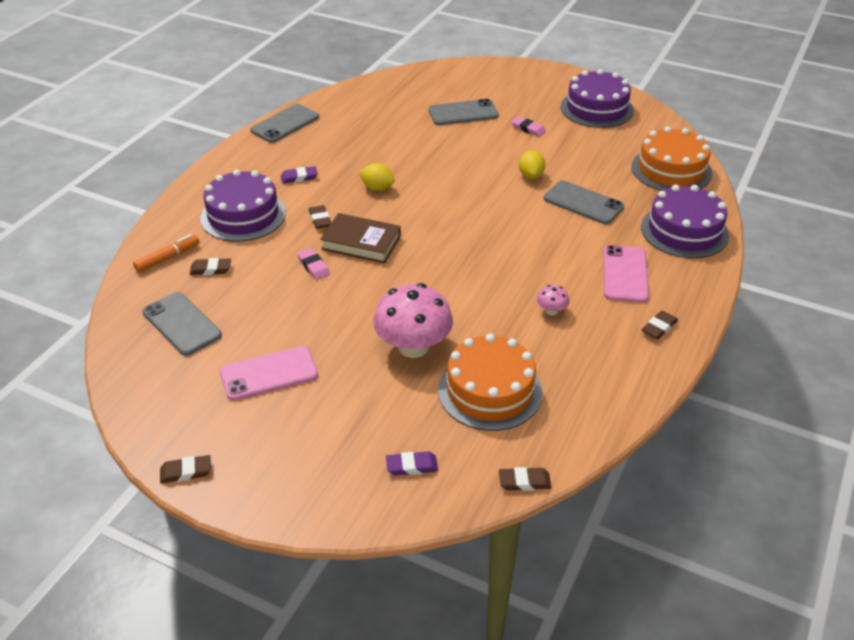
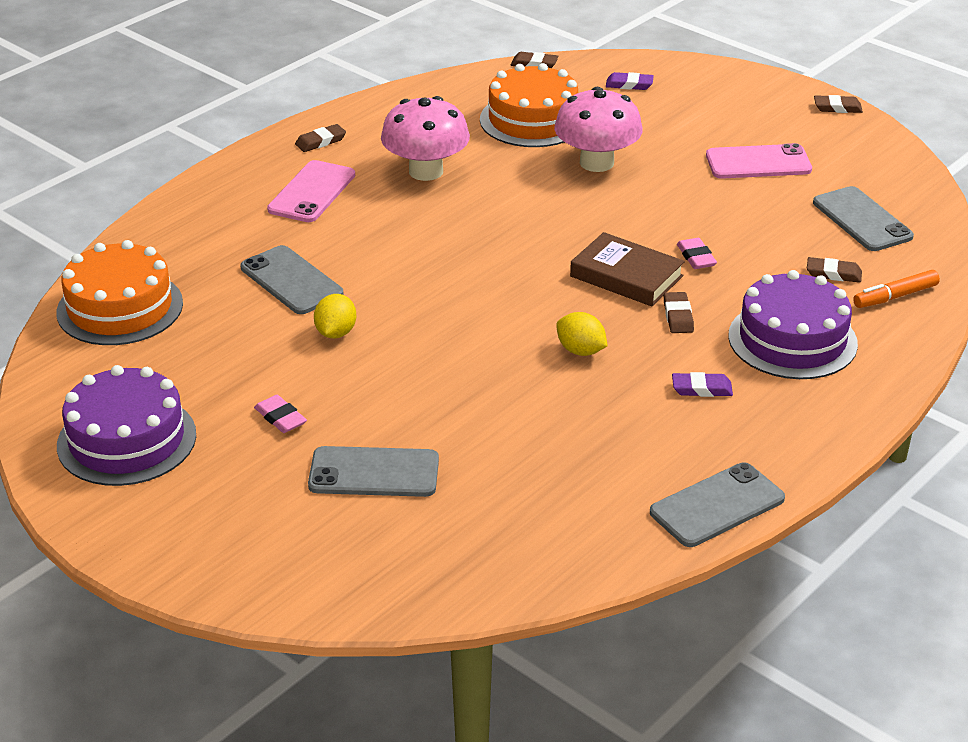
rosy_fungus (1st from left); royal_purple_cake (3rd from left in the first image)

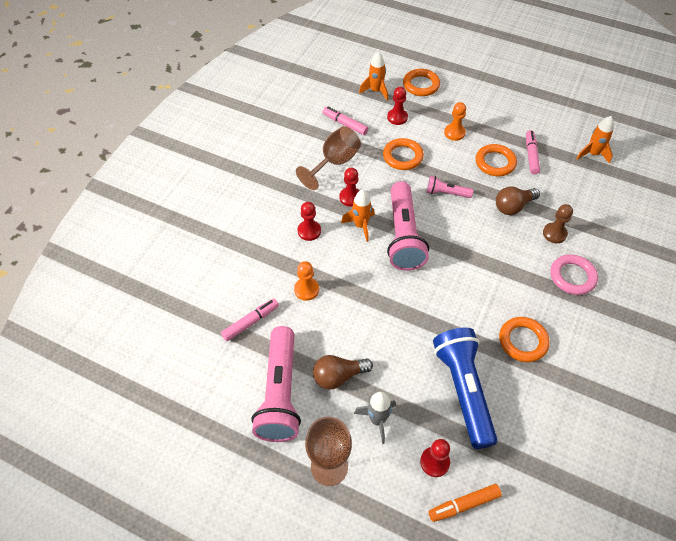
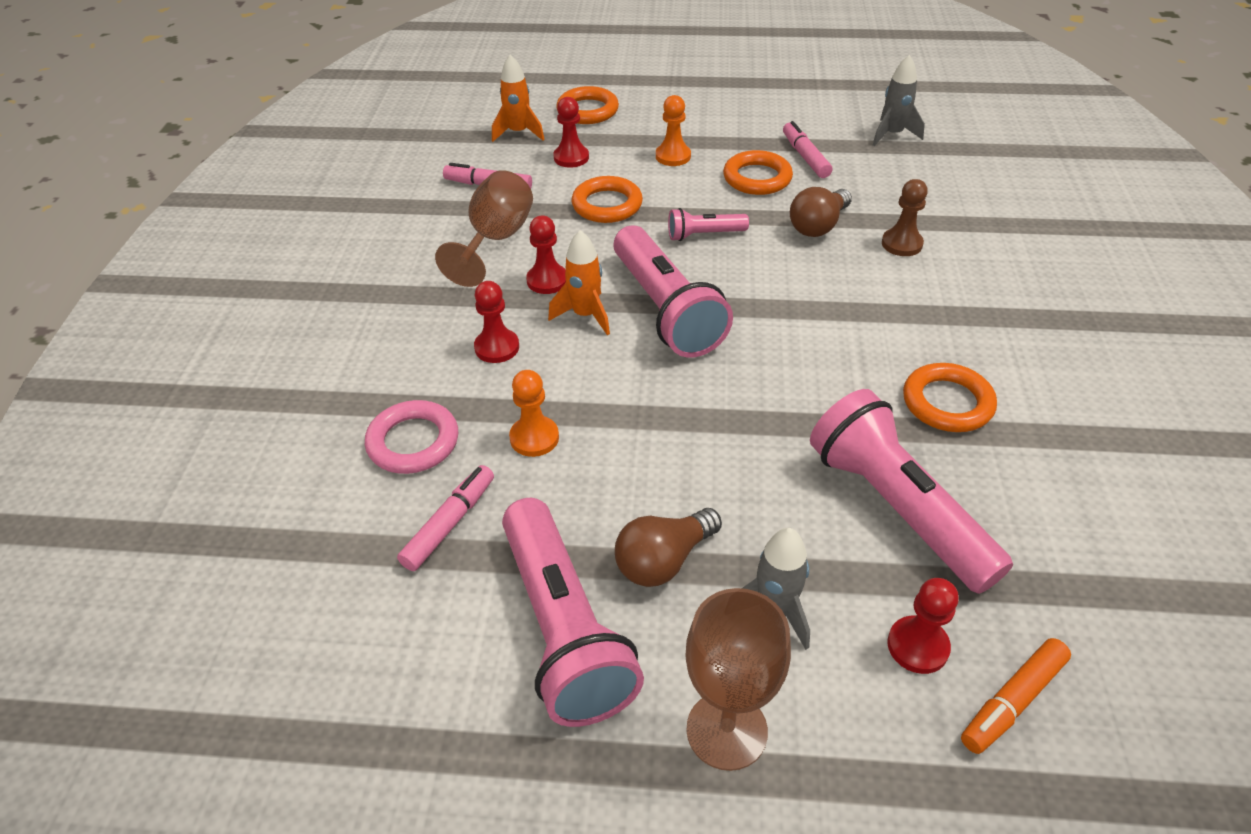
rosy_ring; rosy_torch (4th from left); grey_rocket (2nd from left)

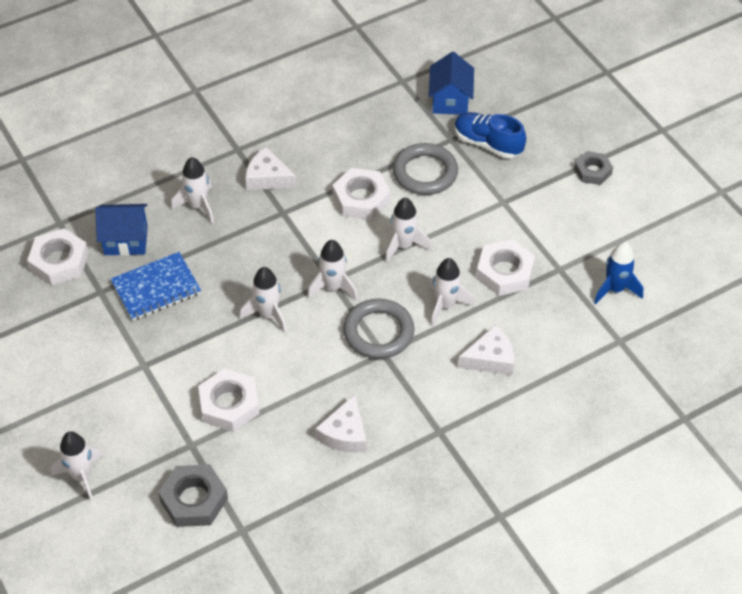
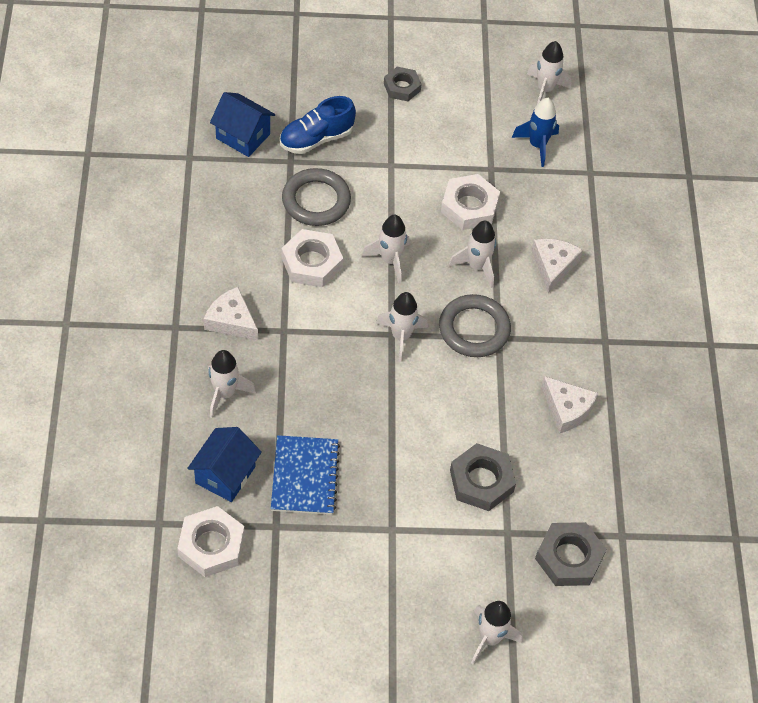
pure_white_cheese_wedge (1st from left); grey_hex_nut (2nd from left); pure_white_rocket (6th from left)

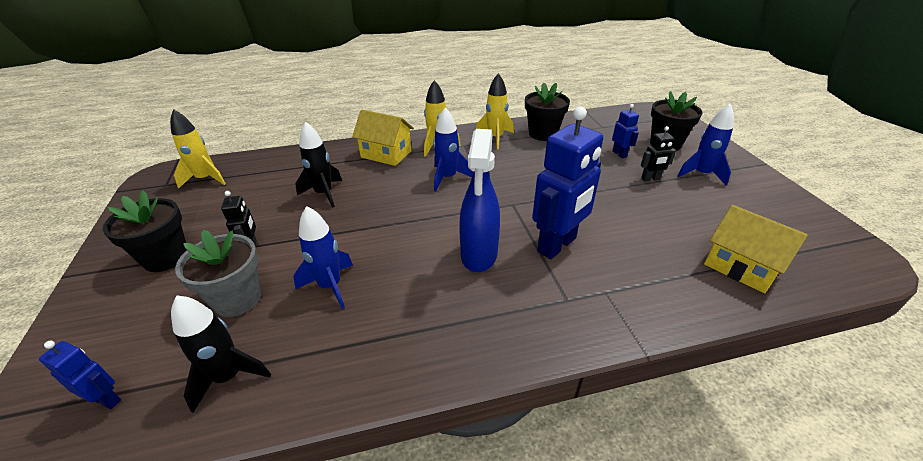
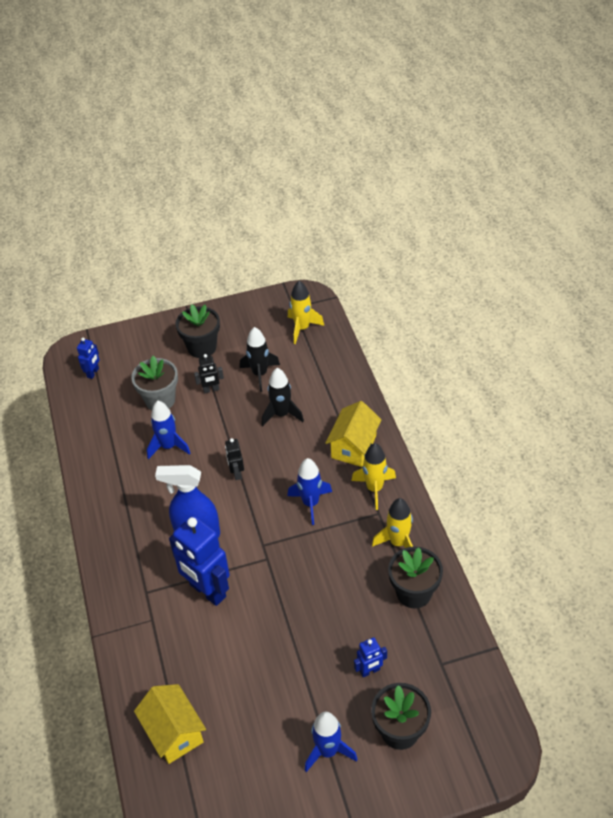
yellow_toy_house (1st from left); jet-black_robot_figure (2nd from left); jet-black_rocket (1st from left)

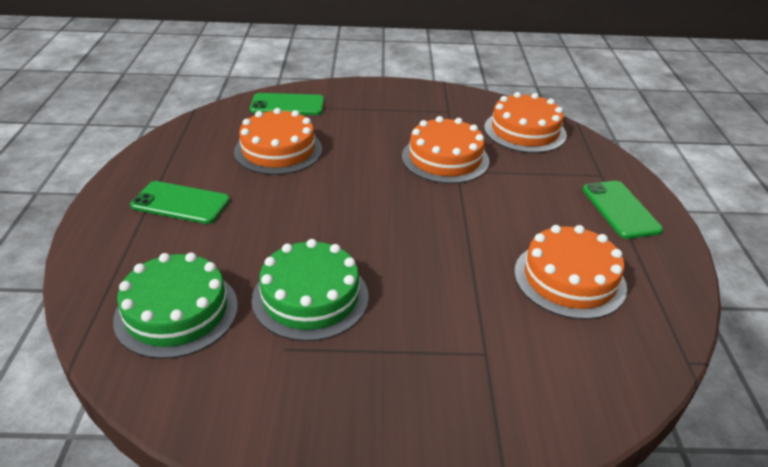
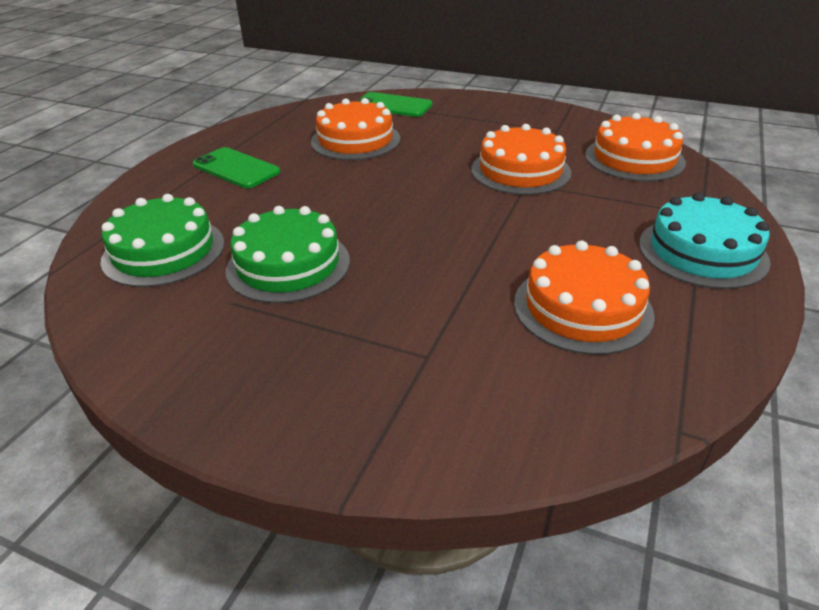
teal_cake

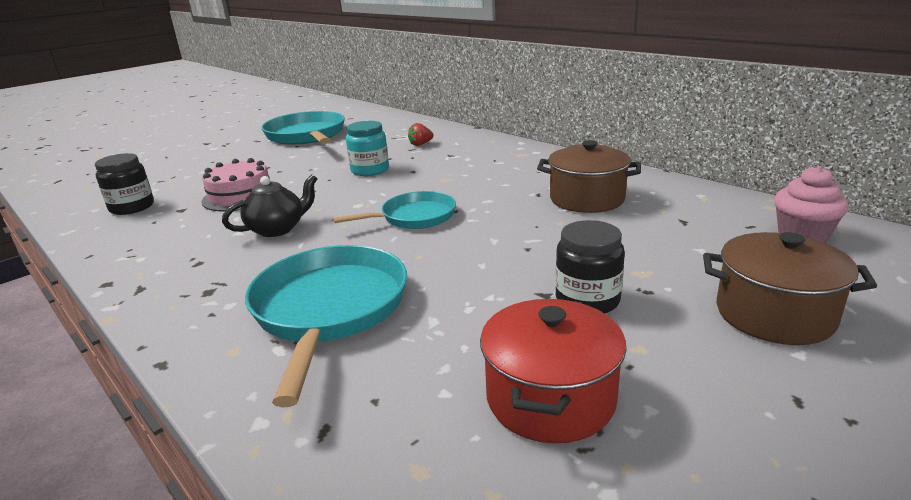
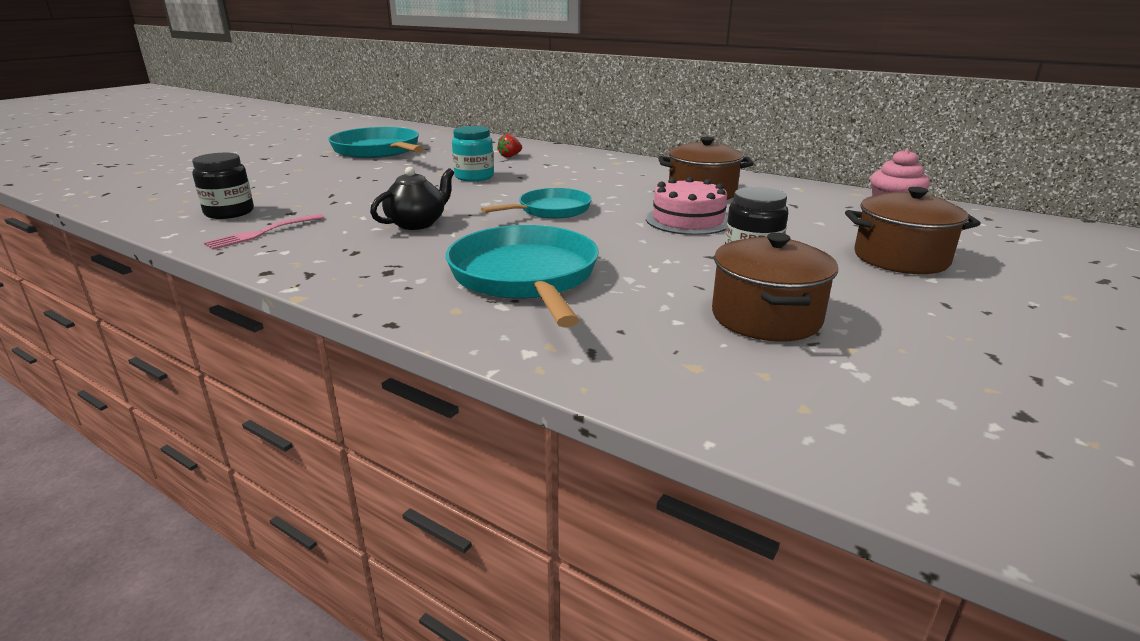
rosy_fork; rosy_cake; dark_brown_cooking_pot (2nd from left)

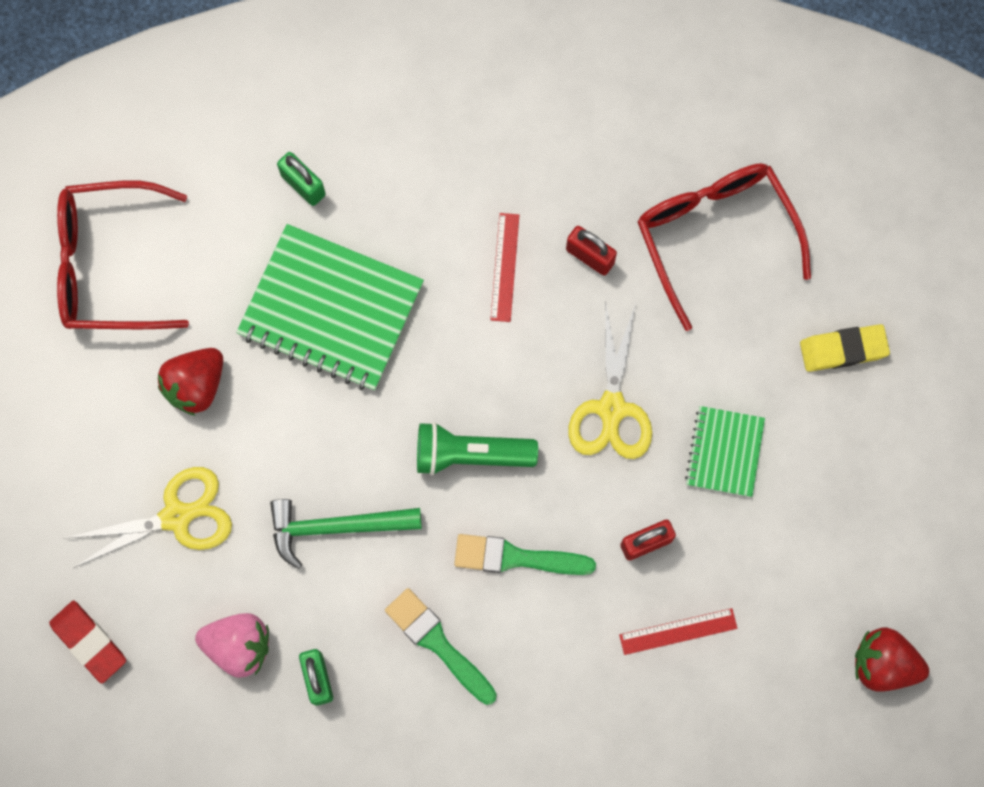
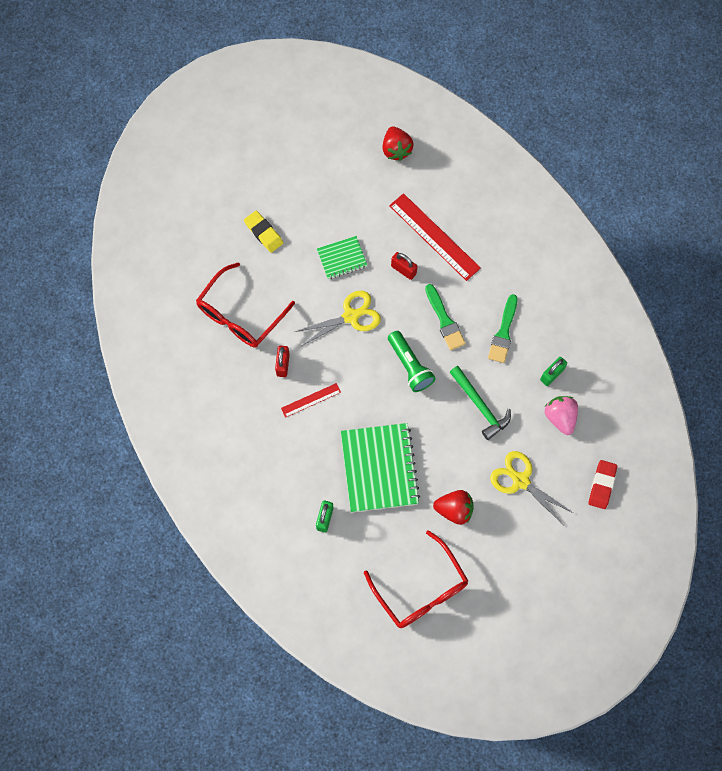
red_measuring_stick (2nd from left)

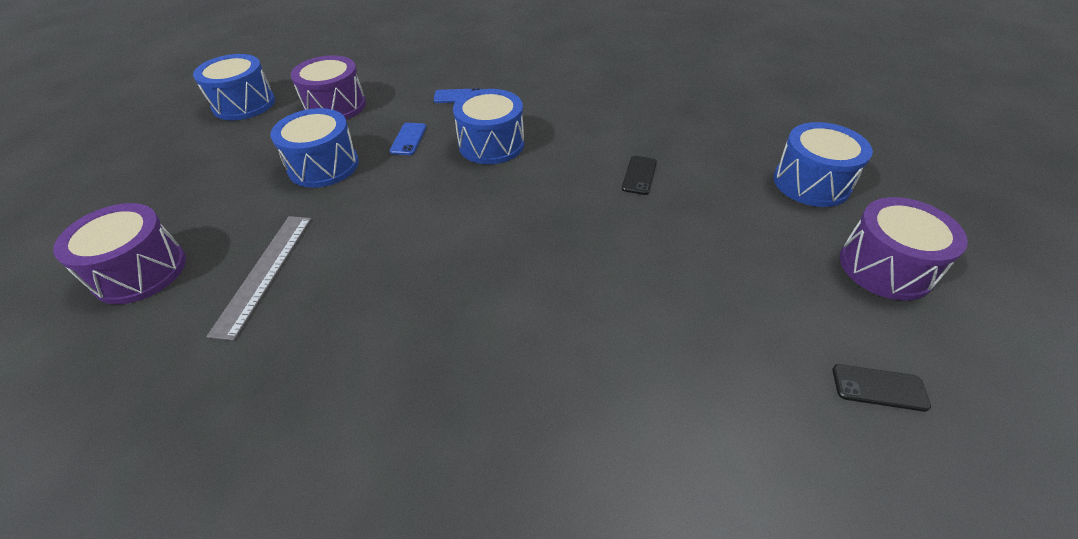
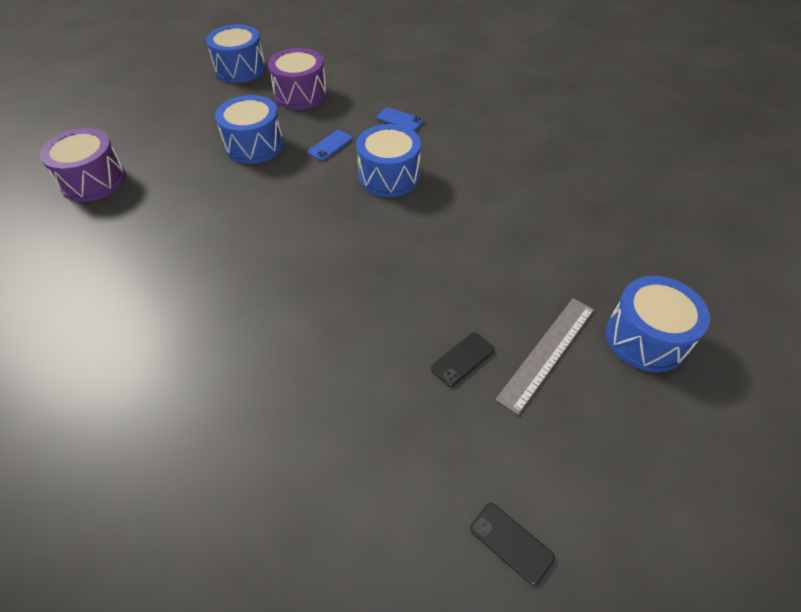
jet-black_phone (1st from left); grey_measuring_stick; royal_purple_toy_drum (3rd from left in the first image)

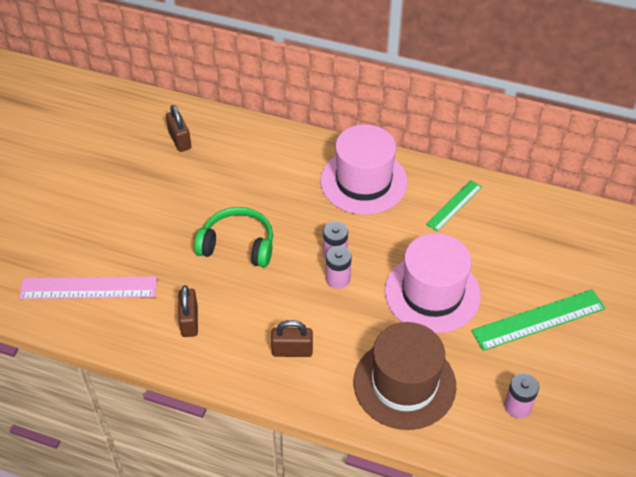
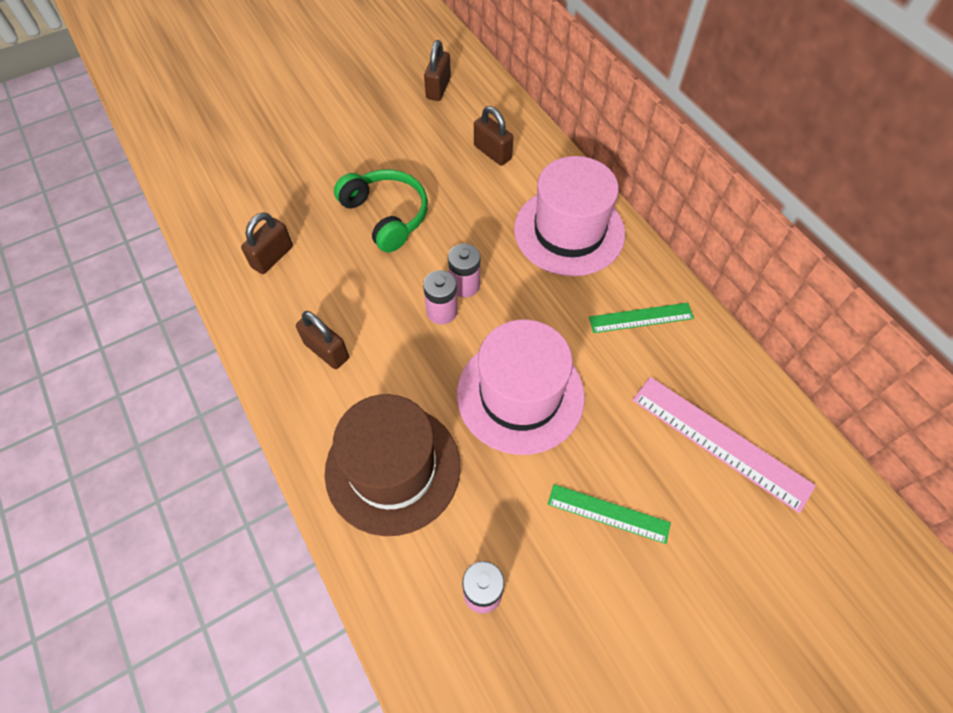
dark_brown_lock (4th from left); leaf-green_measuring_stick (1st from left); rosy_measuring_stick

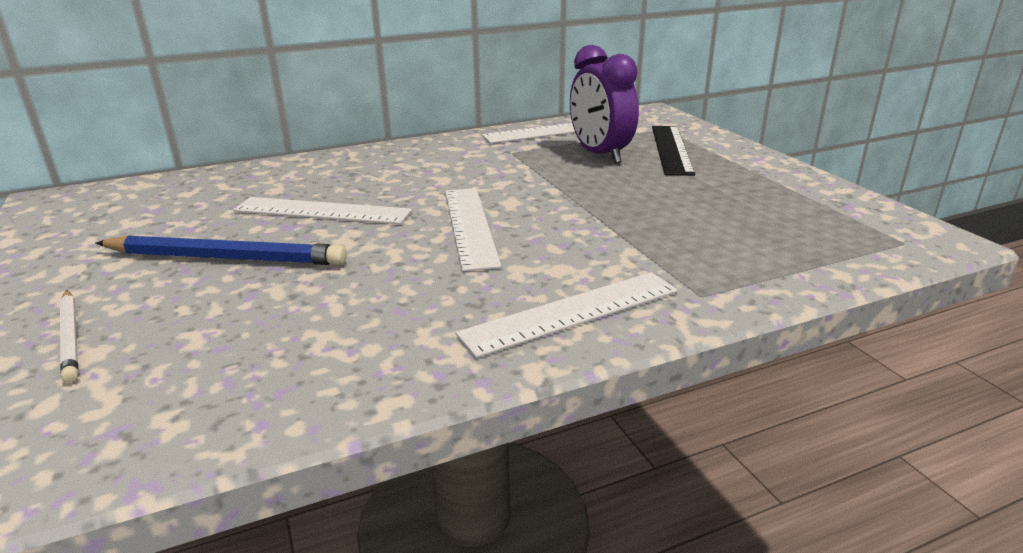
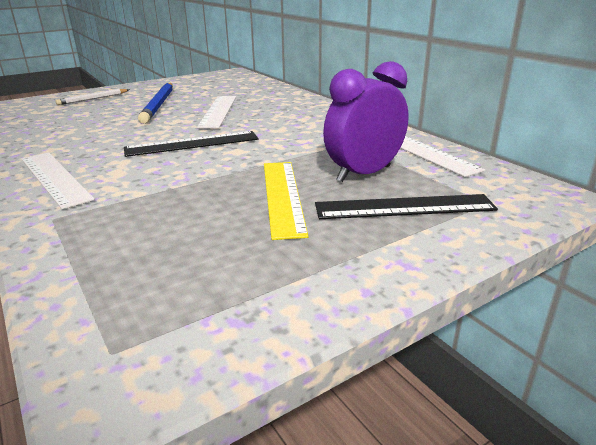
jet-black_measuring_stick (1st from left); yellow_measuring_stick

